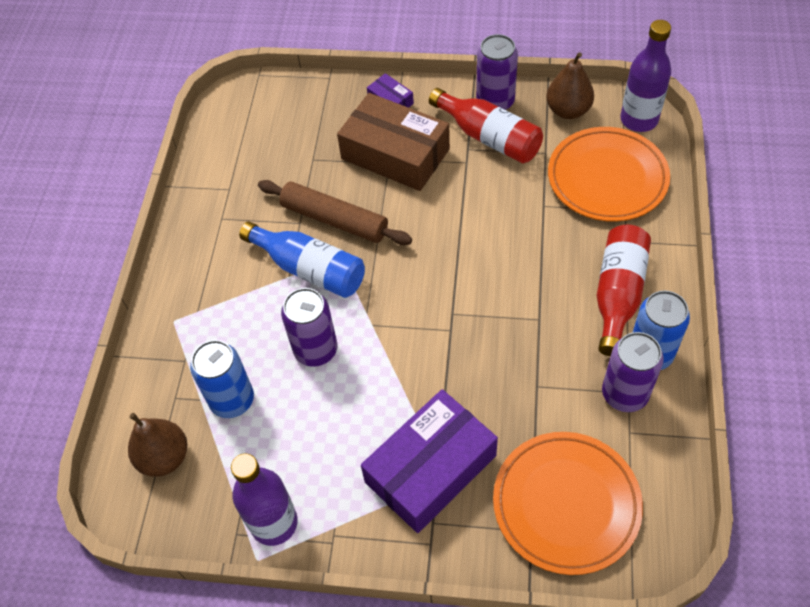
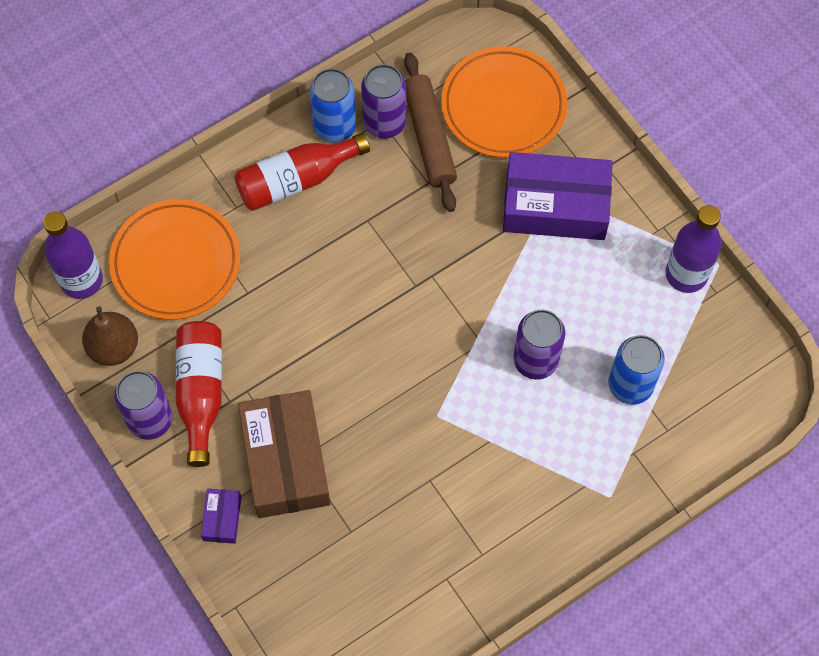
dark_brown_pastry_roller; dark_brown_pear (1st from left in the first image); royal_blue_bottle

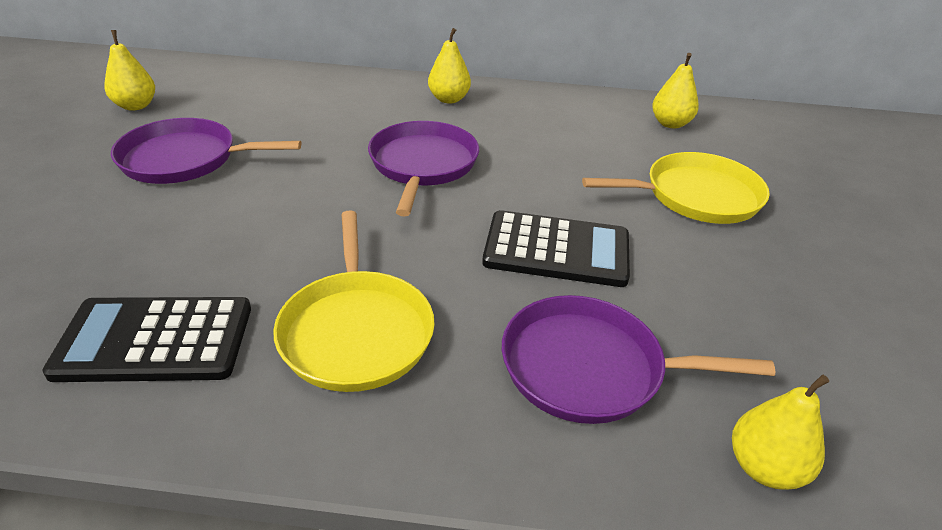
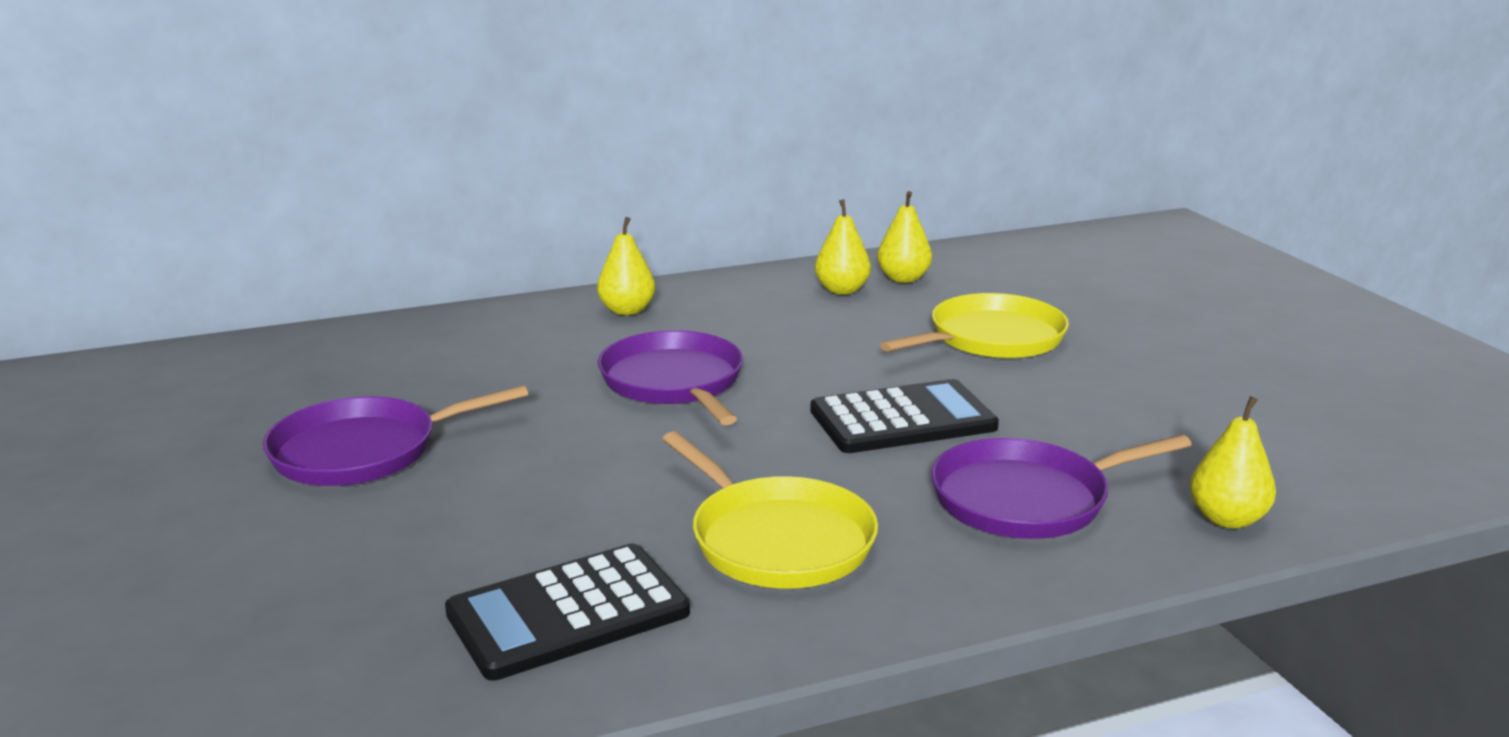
yellow_pear (2nd from left)

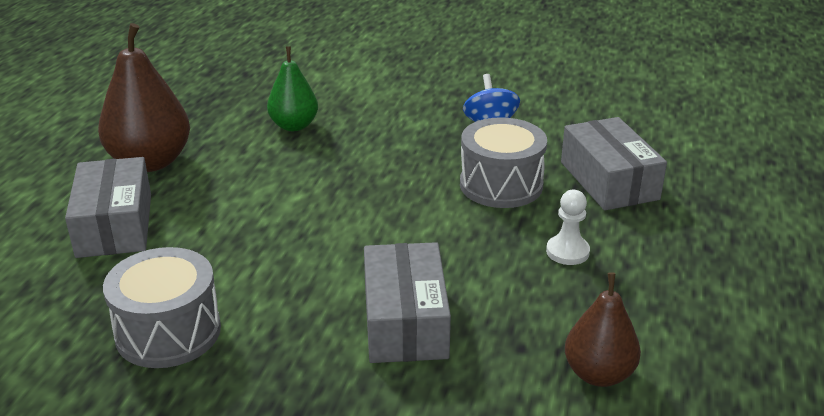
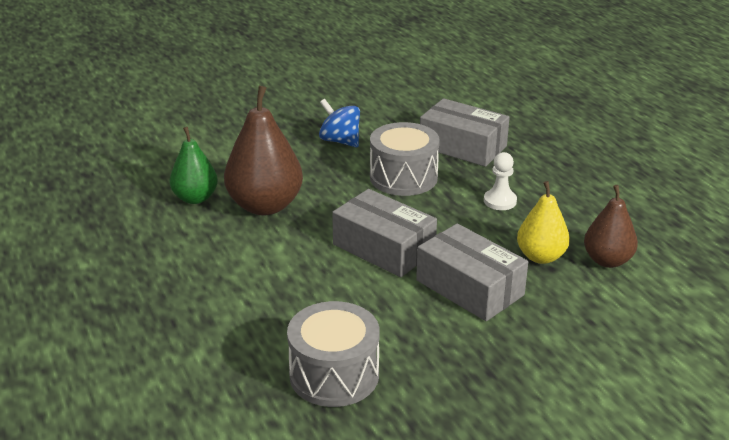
dark_brown_pear (1st from left); grey_package (1st from left); yellow_pear

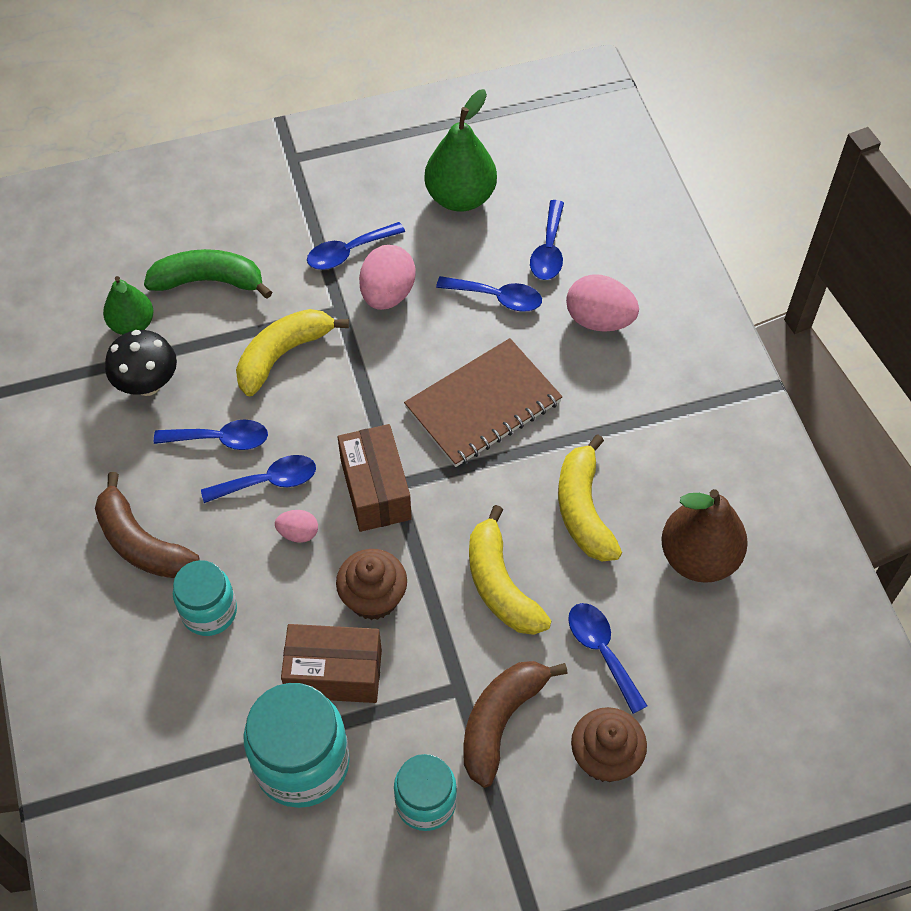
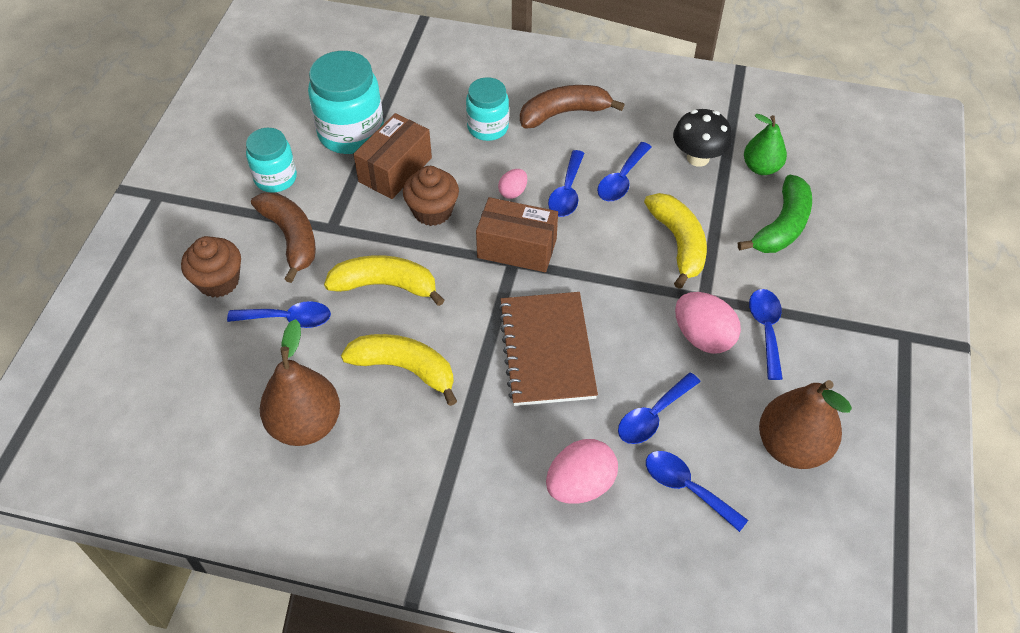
dark_brown_pear (2nd from left)

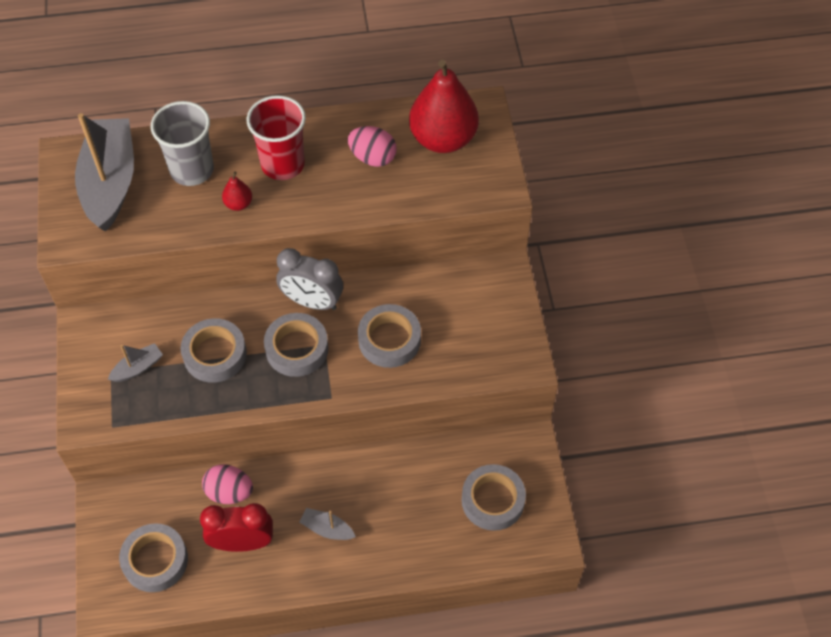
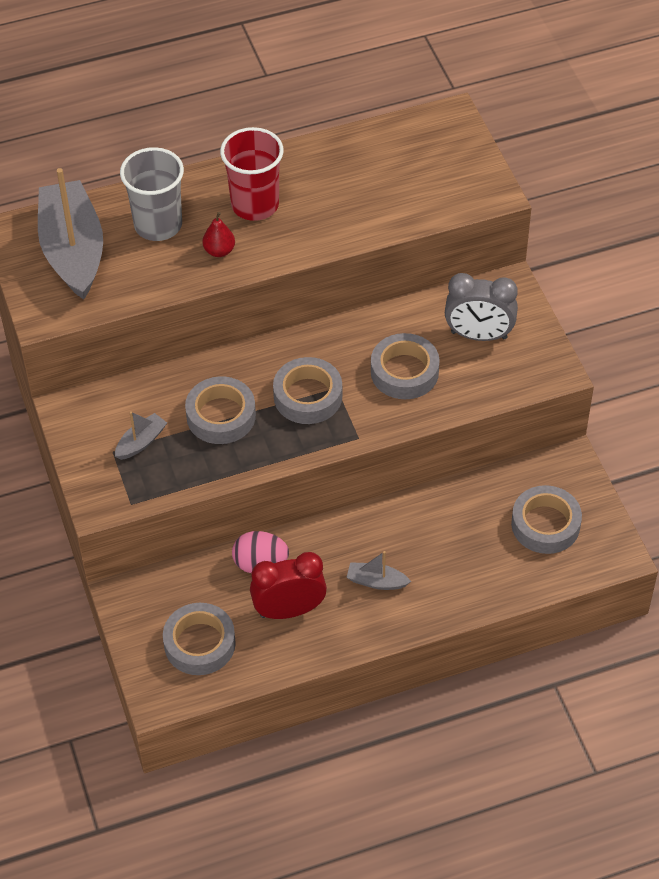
grey_clock; rosy_egg (2nd from left in the first image); red_pear (2nd from left in the first image)

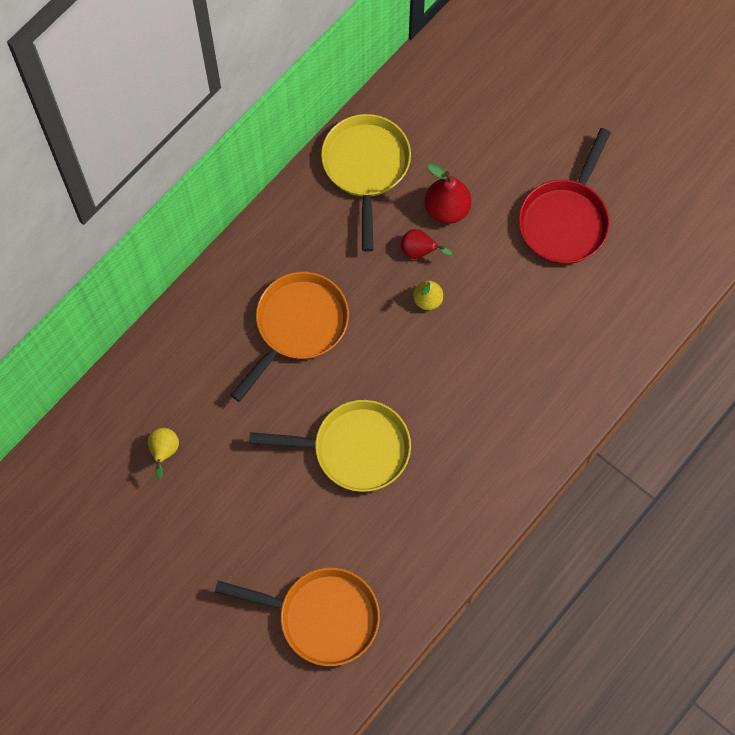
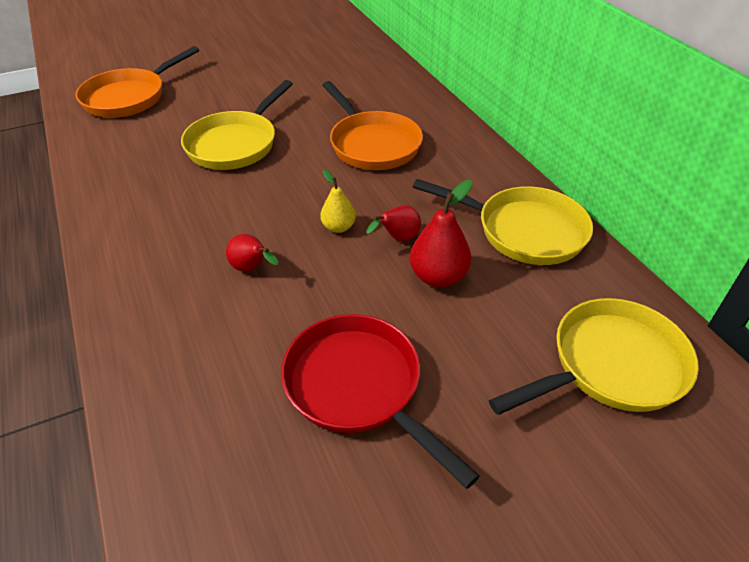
red_pear (1st from left); yellow_frying_pan (3rd from left); yellow_pear (1st from left in the first image)

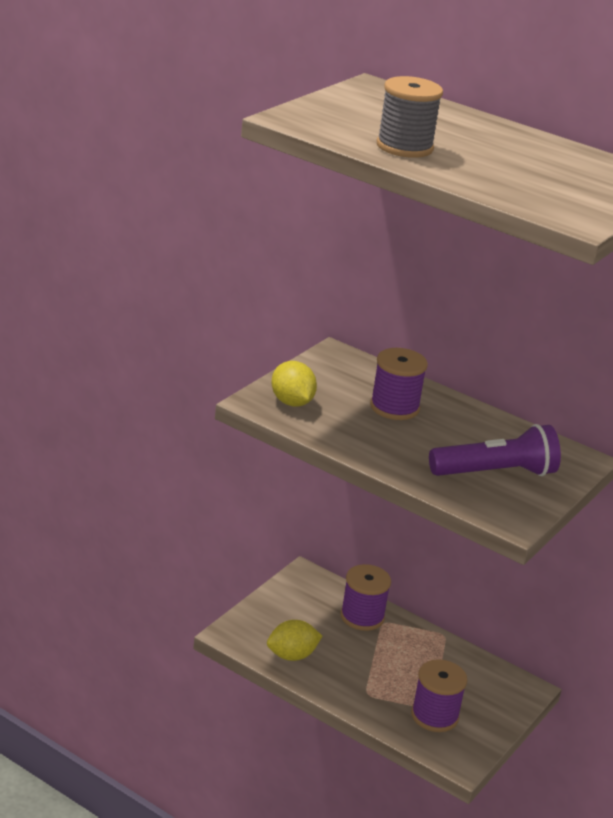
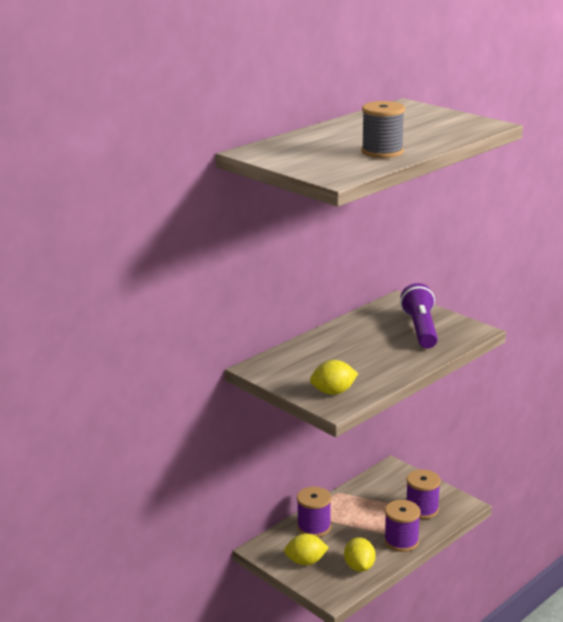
yellow_lemon (1st from left); royal_purple_reel_of_thread (2nd from left)

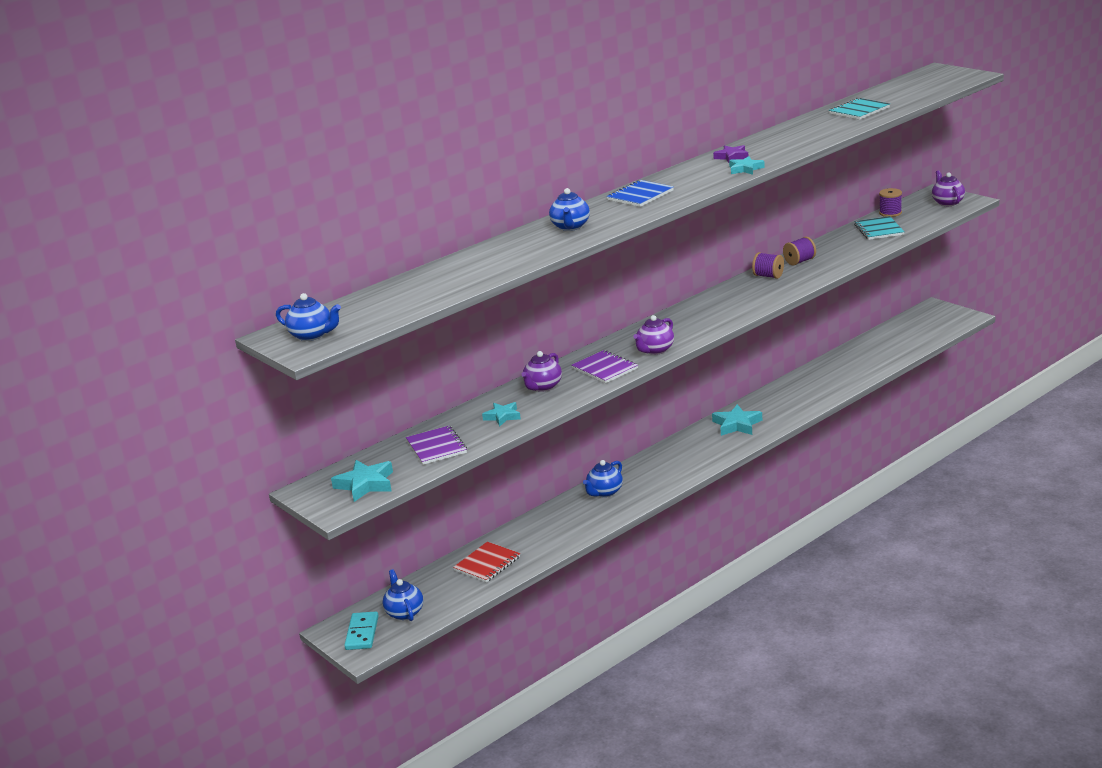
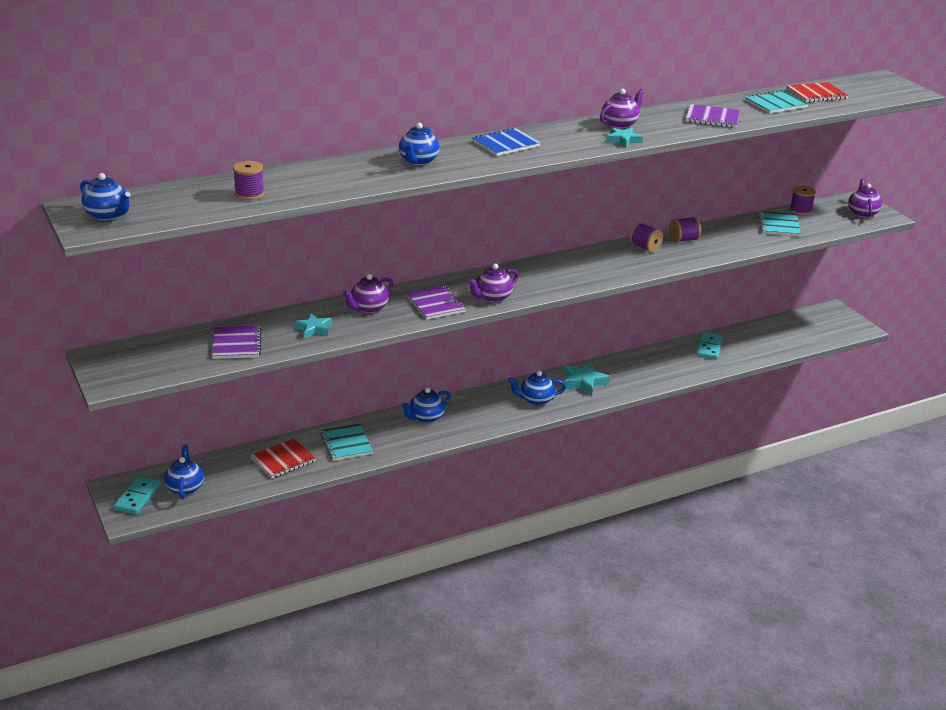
royal_purple_reel_of_thread (1st from left); teal_notebook (1st from left); royal_blue_china_teapot (5th from left); royal_purple_china_teapot (3rd from left); royal_purple_notebook (3rd from left); teal_domino_tile (2nd from left); red_notebook (2nd from left); teal_star_shape (1st from left in the first image)

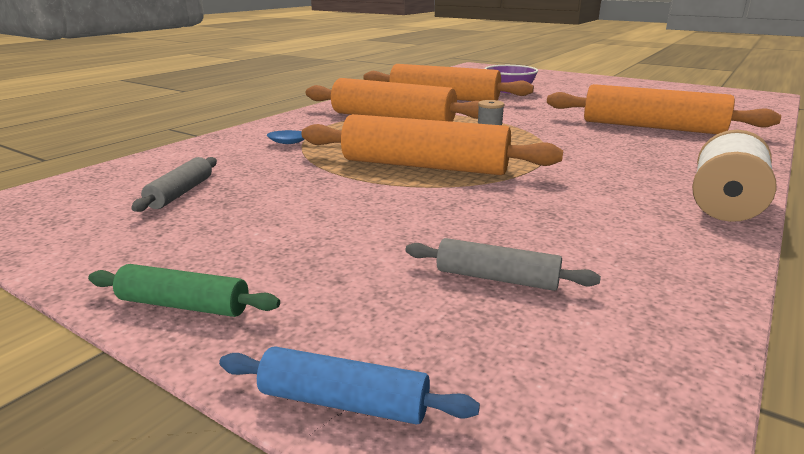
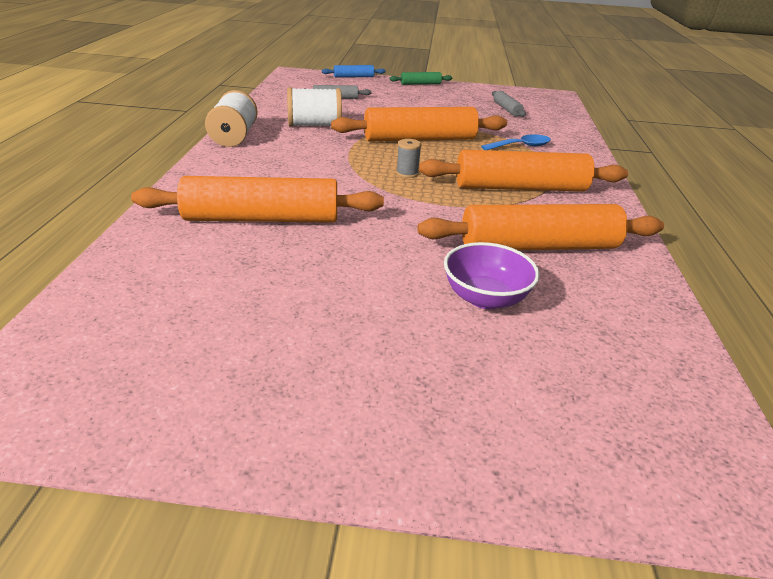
pure_white_reel_of_thread (2nd from left)

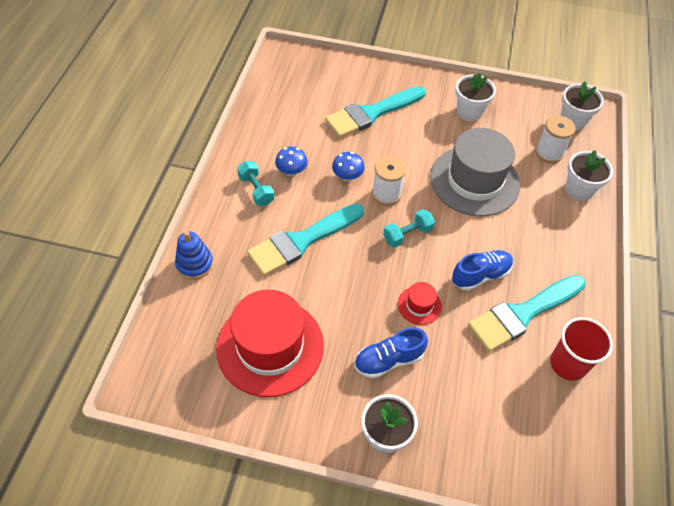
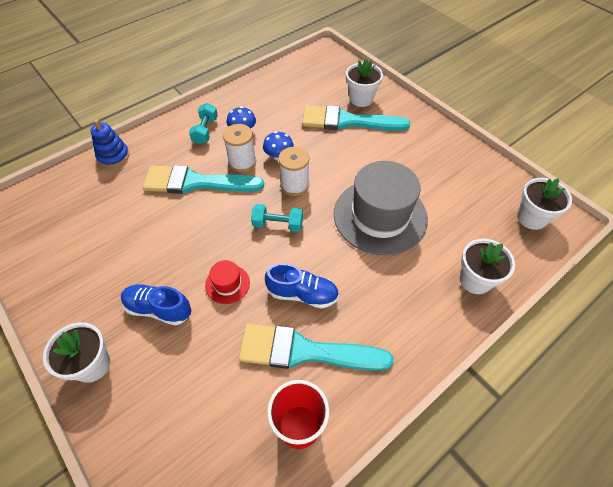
pure_white_reel_of_thread (1st from left); pure_white_plant_pot (2nd from left); red_hat (1st from left in the first image)

